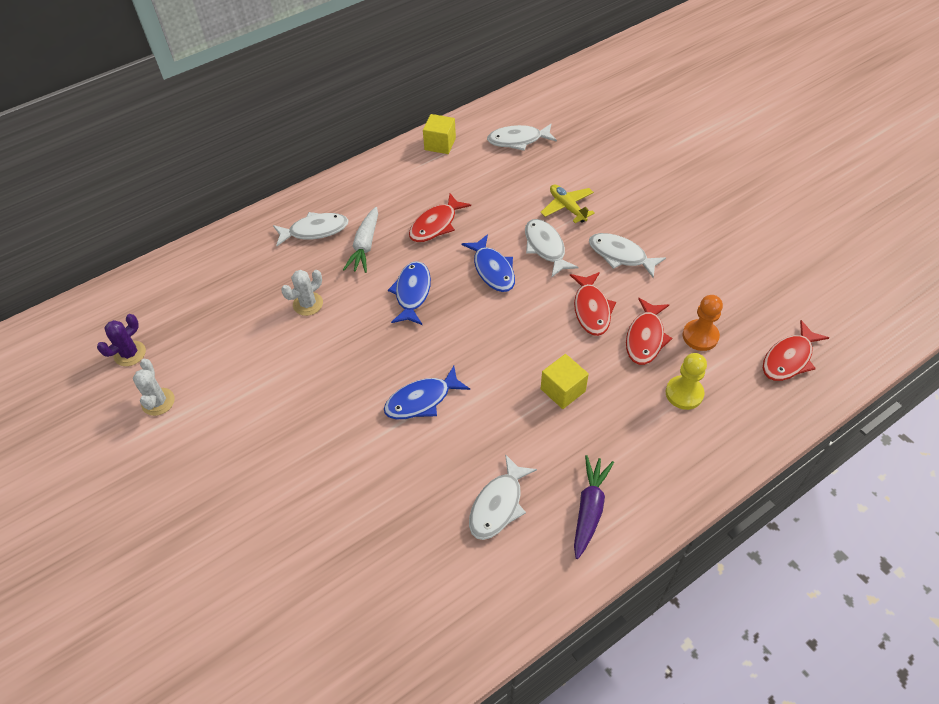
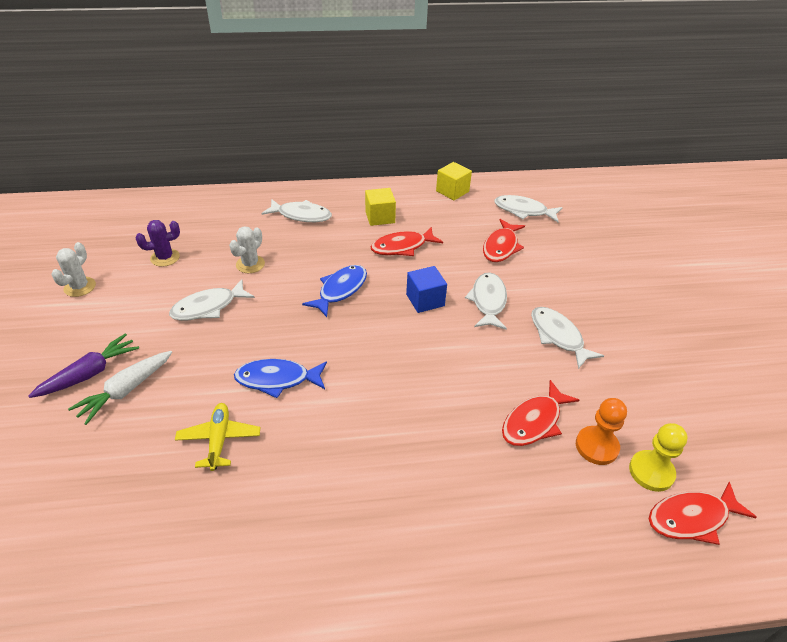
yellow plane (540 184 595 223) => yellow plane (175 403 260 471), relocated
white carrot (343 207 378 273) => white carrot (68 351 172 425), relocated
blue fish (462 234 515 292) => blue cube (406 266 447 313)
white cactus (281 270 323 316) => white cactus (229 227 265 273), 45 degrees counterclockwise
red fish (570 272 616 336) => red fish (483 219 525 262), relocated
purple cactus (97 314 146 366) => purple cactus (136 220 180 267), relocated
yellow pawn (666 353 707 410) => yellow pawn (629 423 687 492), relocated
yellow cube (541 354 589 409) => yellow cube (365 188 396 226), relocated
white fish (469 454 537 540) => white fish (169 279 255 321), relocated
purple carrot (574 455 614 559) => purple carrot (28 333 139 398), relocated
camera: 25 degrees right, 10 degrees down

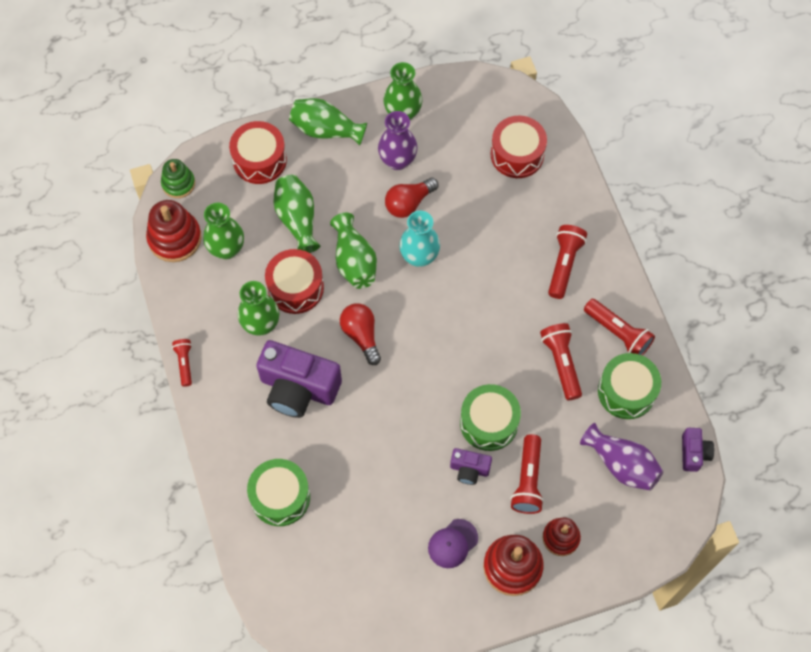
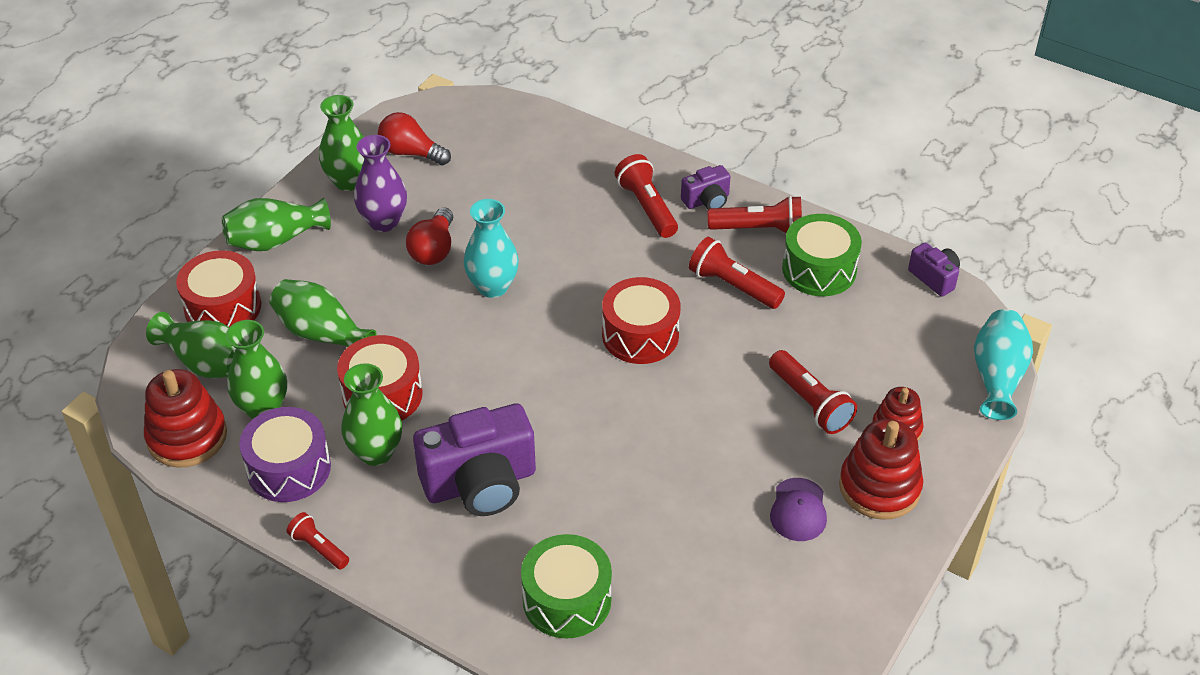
red drum (490 116 547 178) => red drum (602 277 681 364), relocated
green stacking toy (161 159 195 198) => nothing
green vase (330 213 377 289) => green vase (146 312 236 378), relocated
red light bulb (340 303 381 365) => red light bulb (378 112 451 165), relocated
green drum (460 384 521 451) => nothing
purple vase (580 423 663 491) => nothing
purple camera (450 448 492 485) => purple camera (681 165 731 209), relocated
nothing => turquoise vase (974 309 1033 420)
nothing => purple drum (239 407 331 502)
camera: 40 degrees left, 20 degrees down

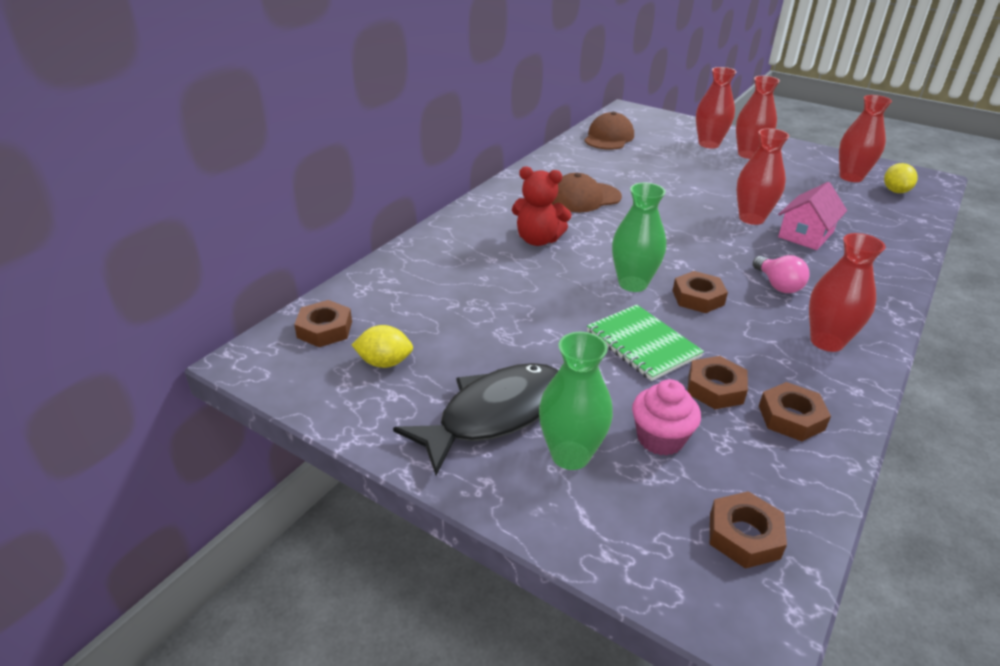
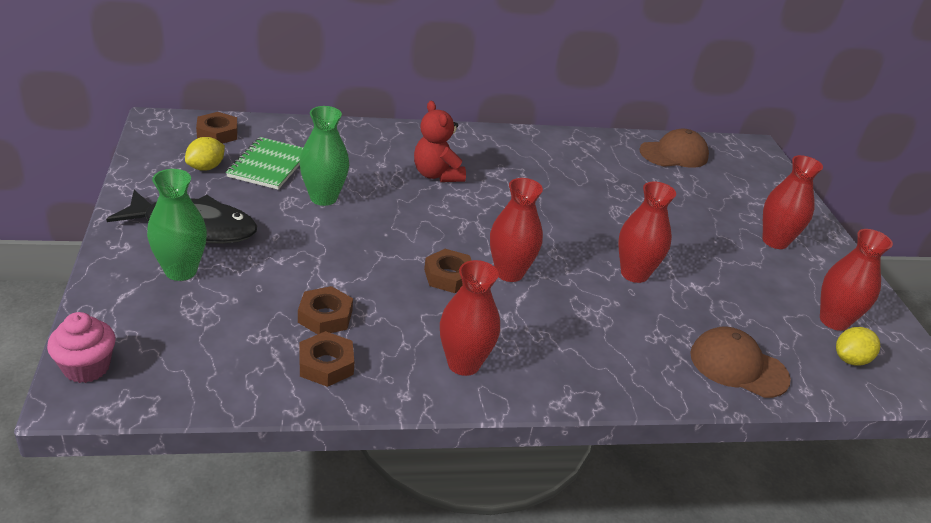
red vase (696 67 737 148) => red vase (490 178 543 282), relocated
brown cap (551 173 622 212) => brown cap (690 327 791 398), relocated
pink house (778 182 847 250) => nothing
green vase (612 183 666 292) => green vase (300 106 349 206), relocated
pink light bulb (753 255 810 293) => nothing
green notebook (587 305 704 381) => green notebook (226 137 303 190), relocated
yellow lemon (352 325 413 368) => yellow lemon (185 137 225 171), 75 degrees clockwise
pink cupcake (632 379 701 456) => pink cupcake (47 312 116 383), relocated
brown nut (710 491 787 569) => nothing
camera: 45 degrees right, 0 degrees up

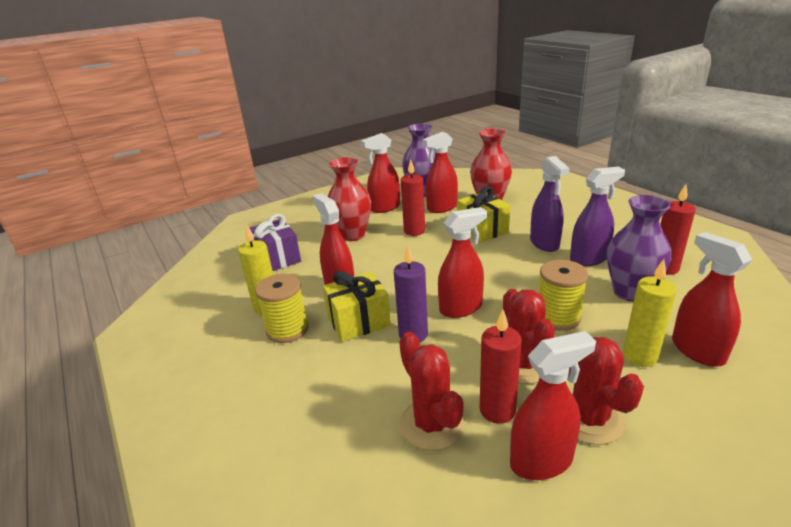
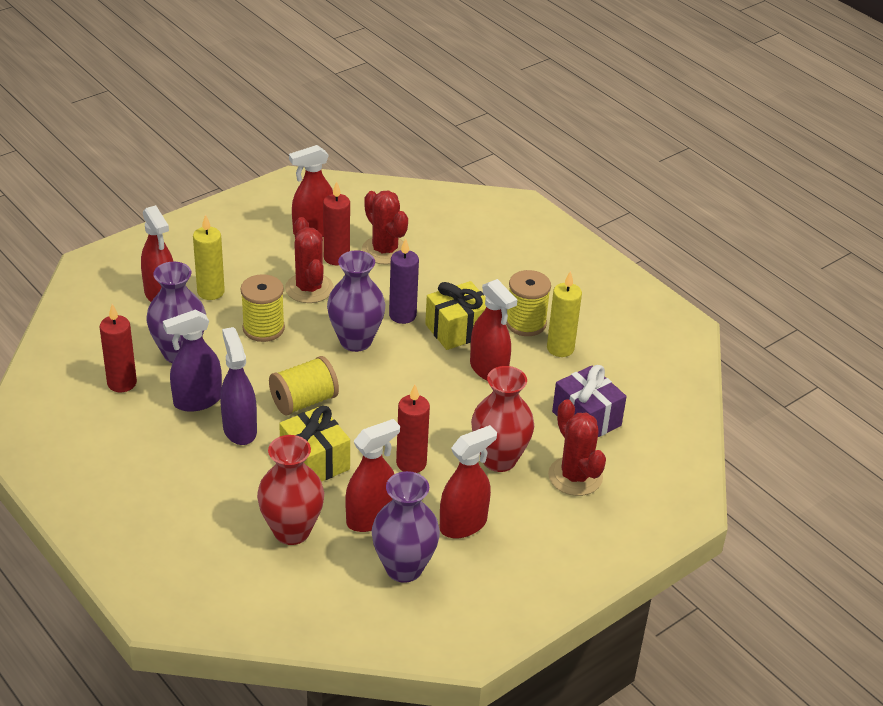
red spray bottle (438 207 487 318) => purple vase (327 250 385 352)
red cactus (568 337 644 445) => red cactus (548 399 606 496), relocated
nothing => yellow spool (269 356 339 416)
camera: 170 degrees right, 10 degrees up

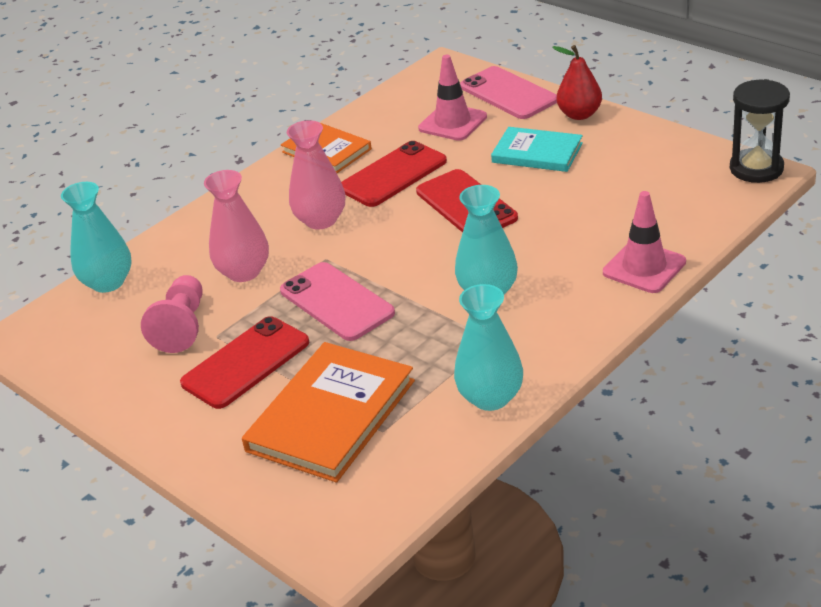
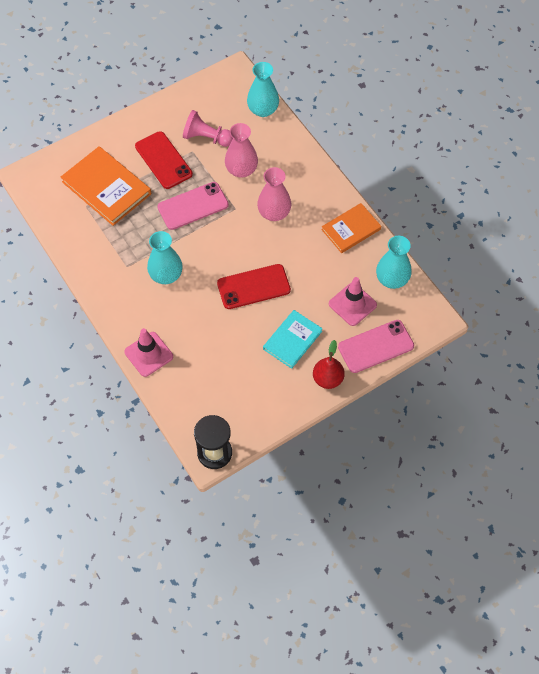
red phone (341 141 447 207) => nothing
turquoise vase (454 284 523 411) => turquoise vase (376 236 412 289), relocated
camera: 100 degrees right, 25 degrees up

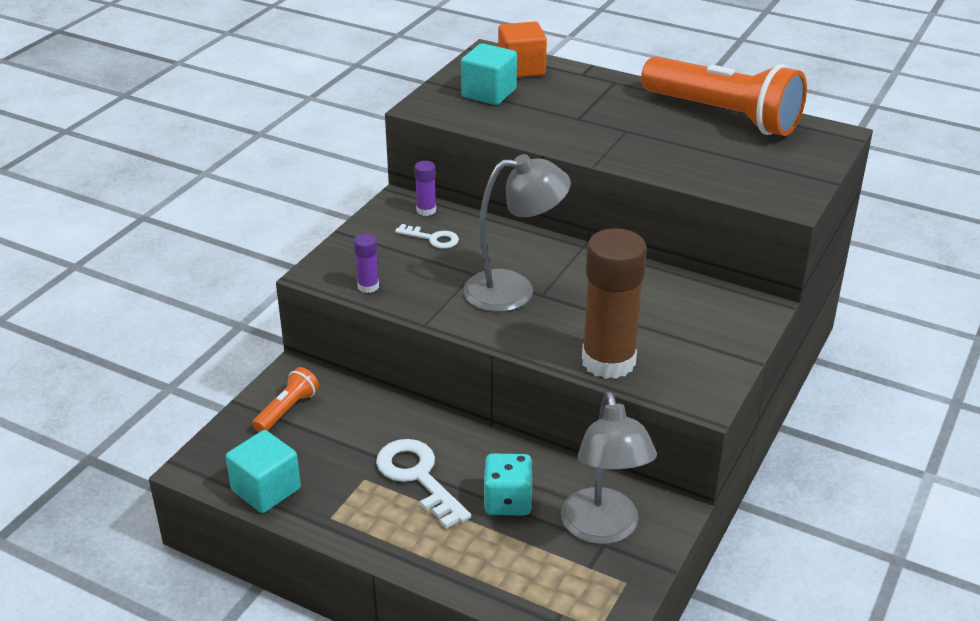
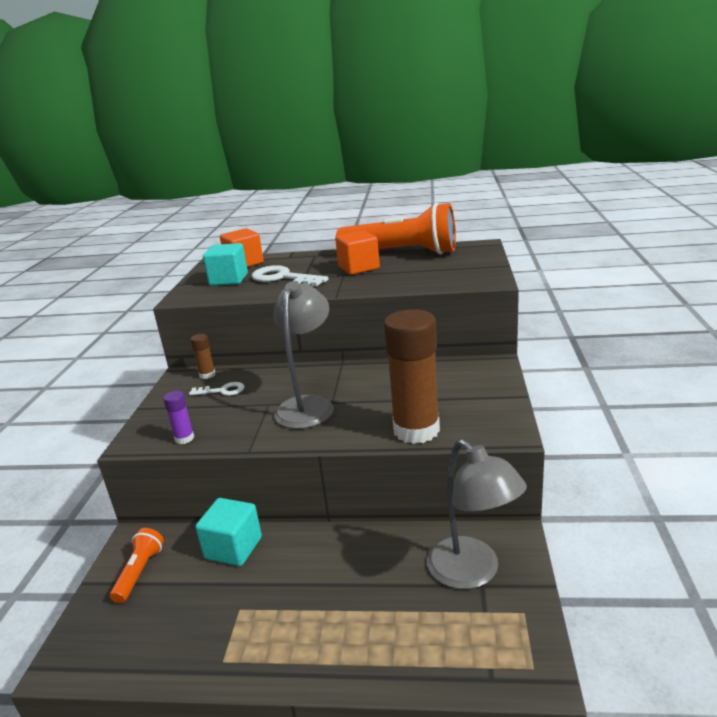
grey lamp (463 154 571 312) => grey lamp (273 281 334 429), 45 degrees counterclockwise
purple glue stick (414 161 436 216) => brown glue stick (190 334 216 379)
turquoise cube (226 430 301 513) => turquoise cube (195 498 262 566), relocated
white key (376 439 471 529) => white key (251 265 329 286), relocated
turquoise dice (483 453 533 515) => nothing
nothing => orange cube (335 230 380 275)
camera: 20 degrees left, 10 degrees down

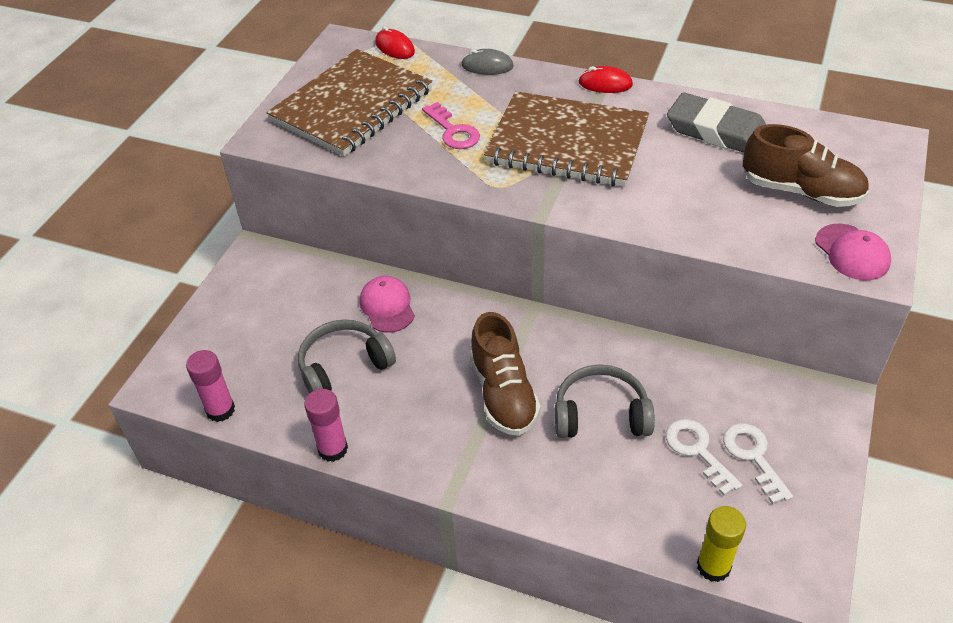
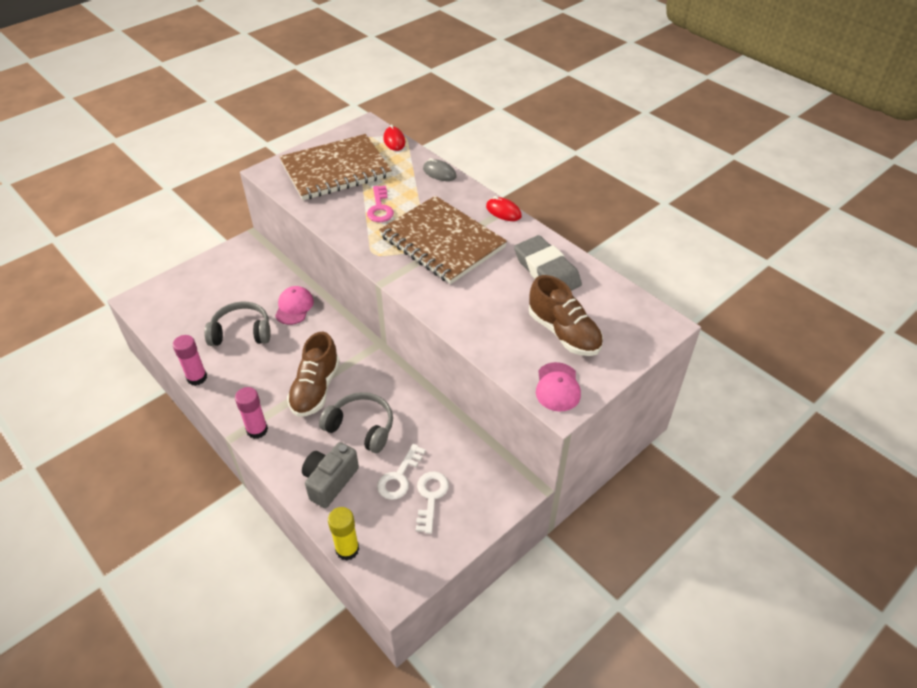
pink glue stick (186 350 235 422) => pink glue stick (235 387 268 439), relocated
white key (666 419 742 496) => white key (377 444 426 500), 150 degrees counterclockwise
nothing => grey camera (302 442 359 508)
camera: 25 degrees right, 0 degrees up

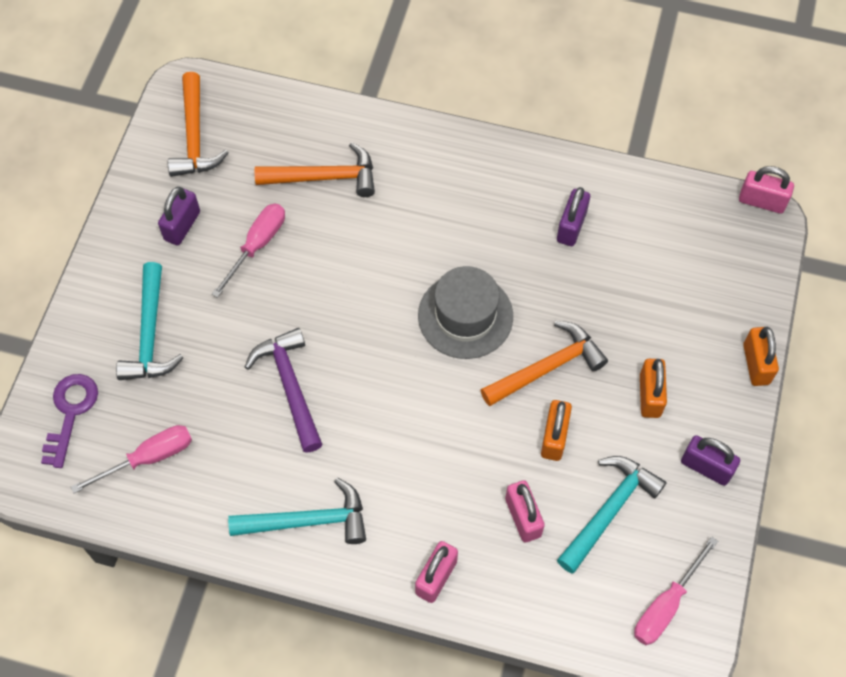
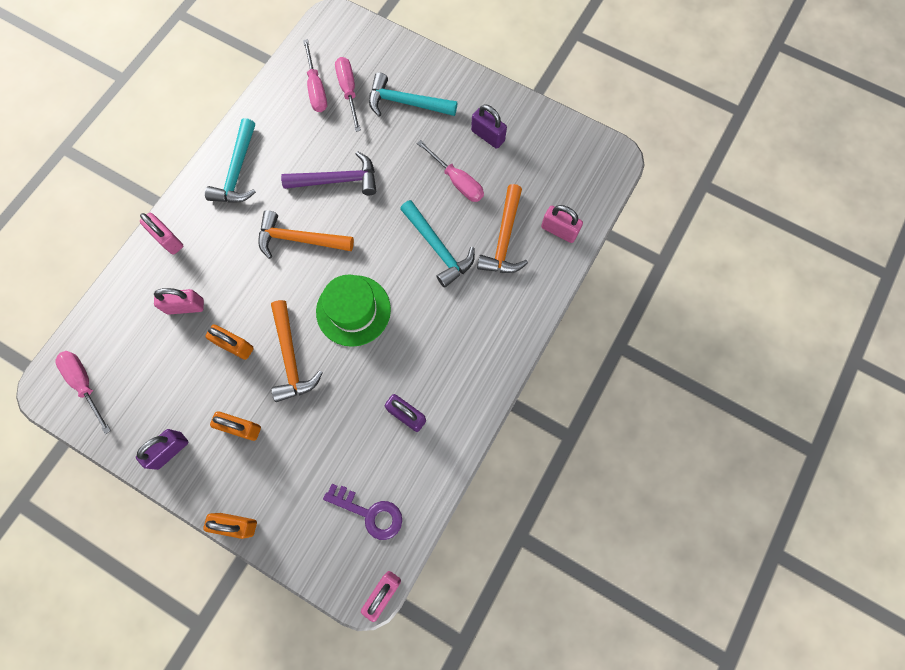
orange hammer (168 72 229 177) => orange hammer (258 210 354 259), relocated
grey hat (418 266 513 359) => green hat (316 275 391 347)
purple key (41 374 98 468) => purple key (323 484 402 540), relocated
turquoise hammer (557 456 667 574) => turquoise hammer (400 200 475 288), relocated
nothing => pink screwdriver (335 57 361 132)
nothing => pink padlock (541 205 583 243)
camera: 105 degrees right, 10 degrees up

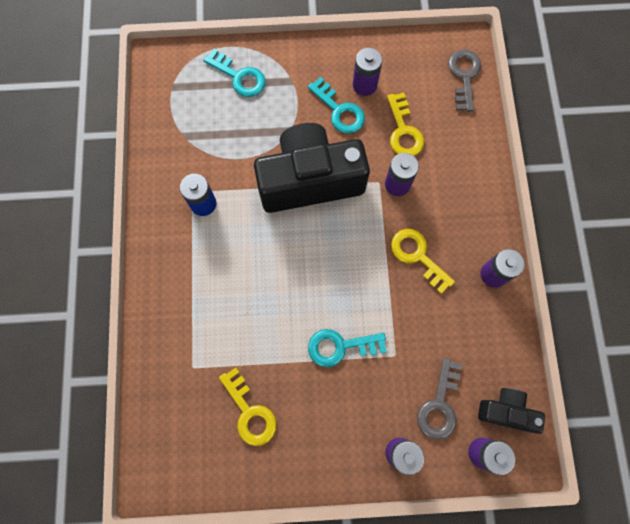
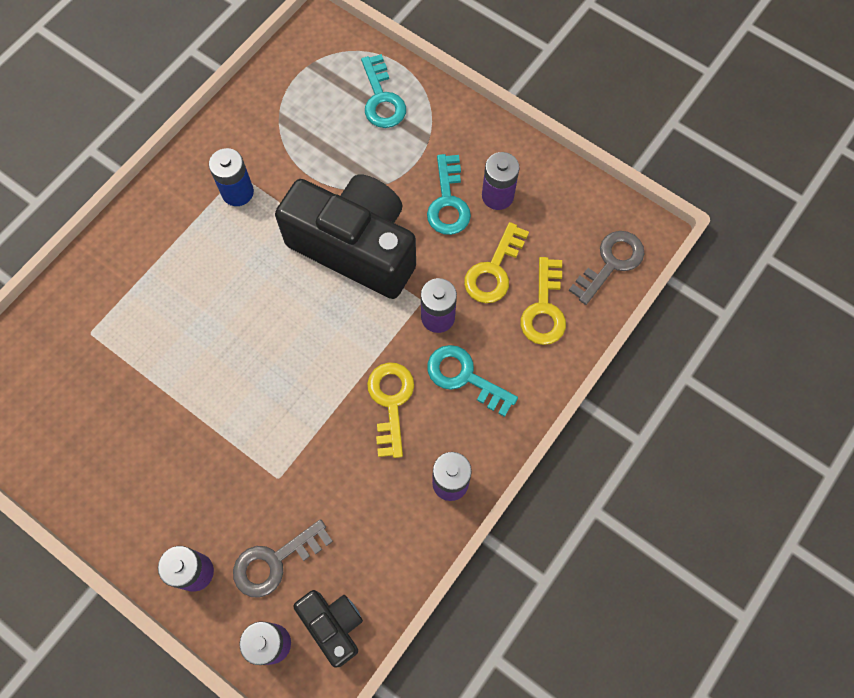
turquoise key (308 329 387 367) => turquoise key (427 345 518 417), relocated
yellow key (219 367 277 446) => yellow key (520 257 566 345), relocated
camera: 40 degrees right, 5 degrees down

